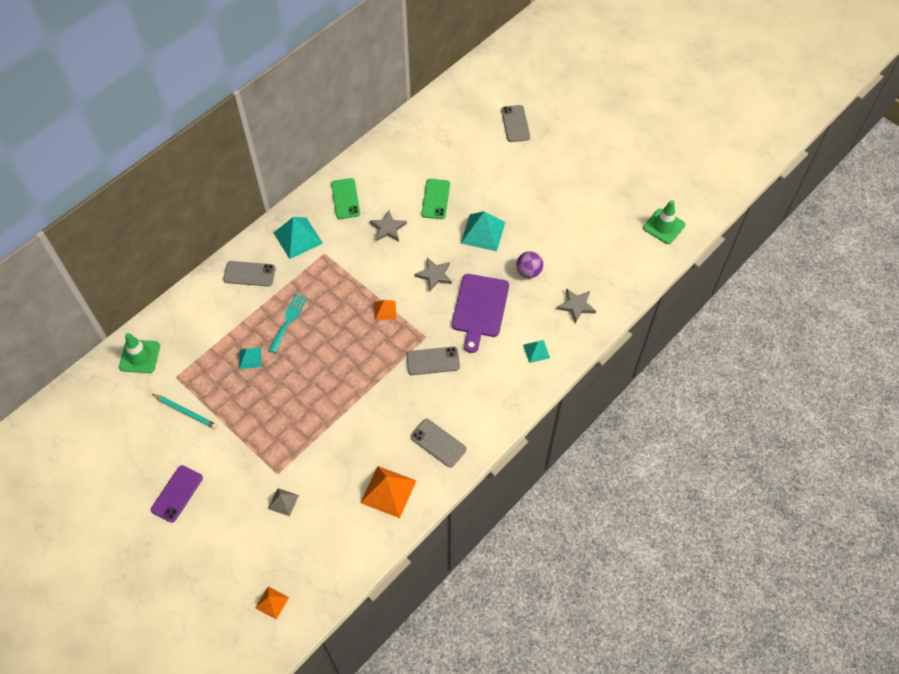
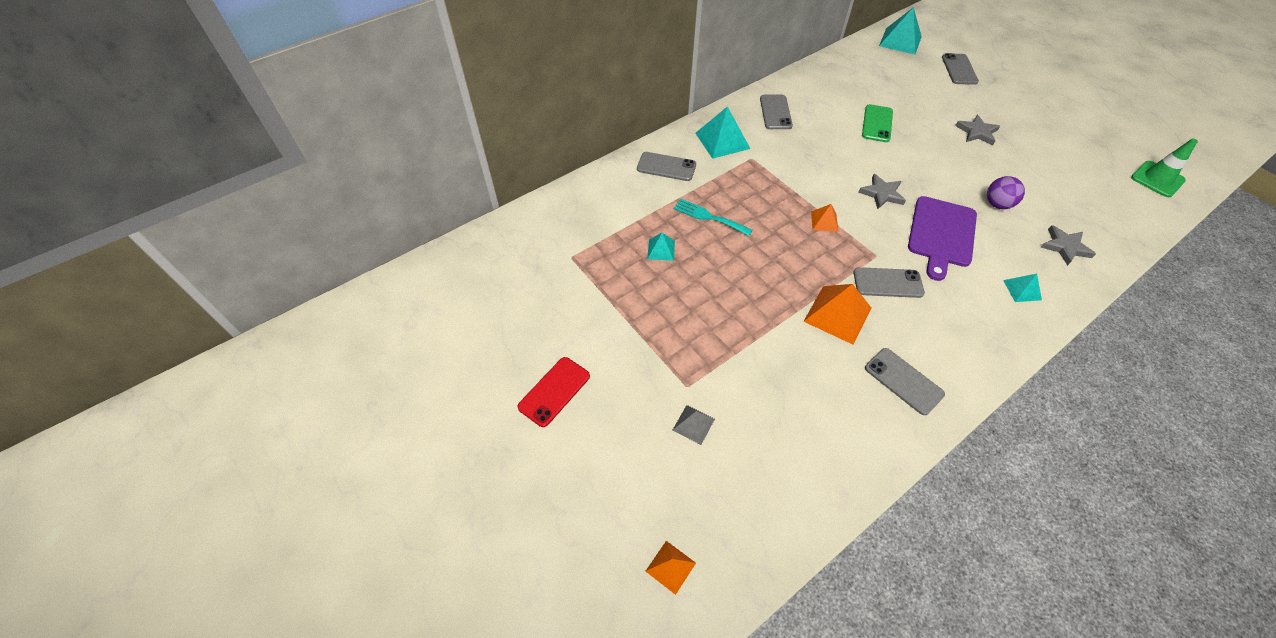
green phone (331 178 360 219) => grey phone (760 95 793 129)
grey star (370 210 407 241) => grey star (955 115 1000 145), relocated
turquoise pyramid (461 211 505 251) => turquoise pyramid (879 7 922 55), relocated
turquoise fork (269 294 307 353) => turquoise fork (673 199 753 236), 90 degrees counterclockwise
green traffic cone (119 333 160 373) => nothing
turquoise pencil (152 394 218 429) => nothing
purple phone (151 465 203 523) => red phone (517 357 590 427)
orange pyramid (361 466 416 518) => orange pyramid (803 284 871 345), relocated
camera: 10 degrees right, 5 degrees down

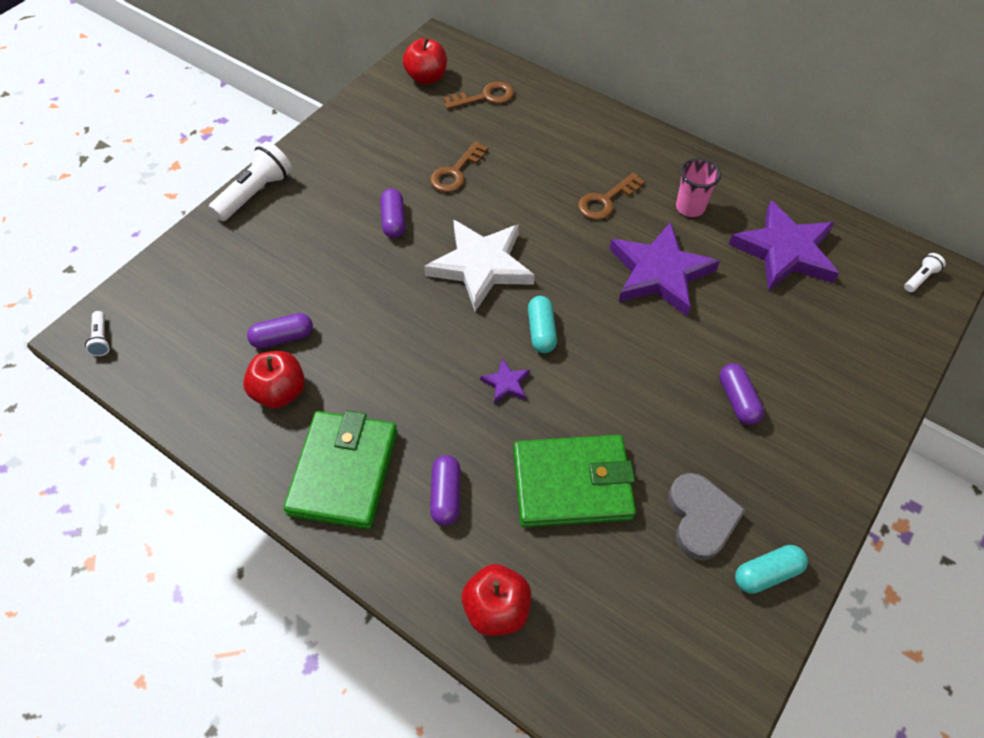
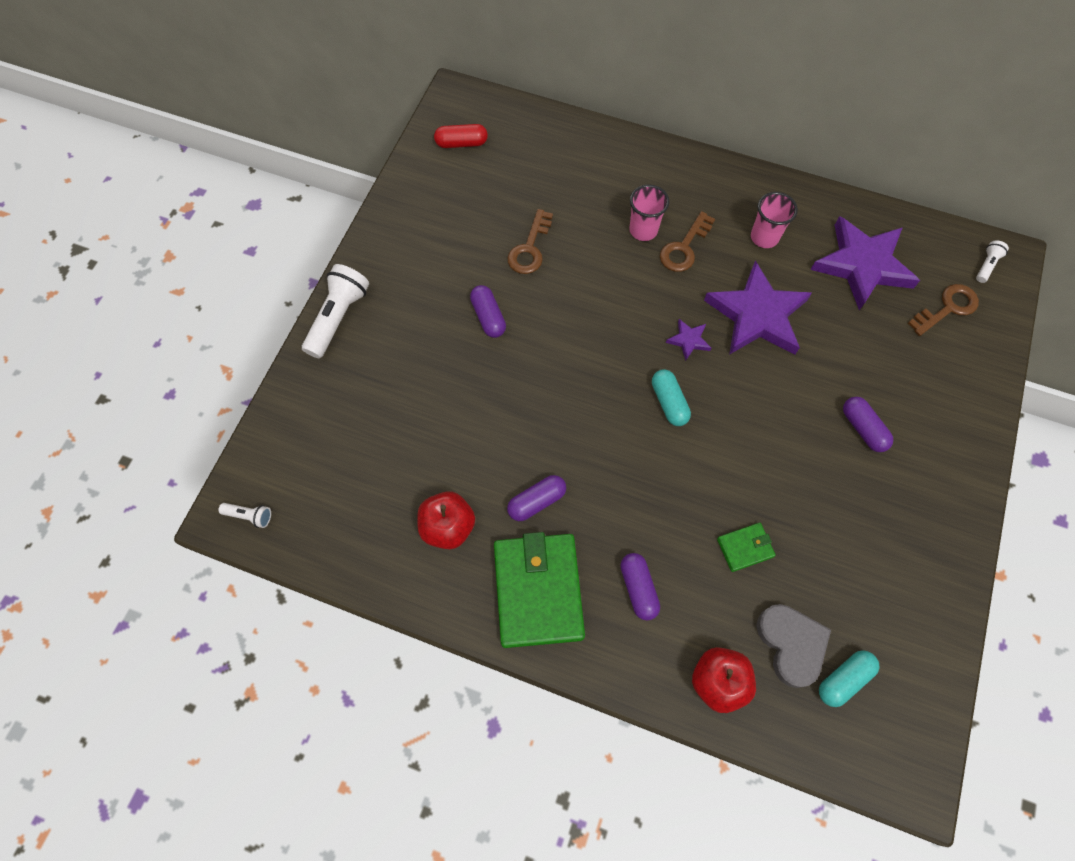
red apple (403 37 447 85) => red capsule (434 124 488 148)
brown key (443 82 514 109) => brown key (908 284 979 336), relocated
white star (424 219 535 311) => nothing
white flashlight (85 311 111 356) => white flashlight (218 503 271 528), 45 degrees counterclockwise
purple capsule (247 313 313 348) => purple capsule (507 475 566 521), relocated
purple star (480 358 530 404) => purple star (666 319 711 361), relocated
green wallet (513 435 636 527) => green wallet (717 523 776 572), x0.46
grey heart (668 473 746 561) => grey heart (756 604 831 688), relocated
turquoise capsule (735 545 808 594) => turquoise capsule (819 650 879 707), relocated
nothing => pink cup (629 185 669 241)
camera: 15 degrees left, 10 degrees up

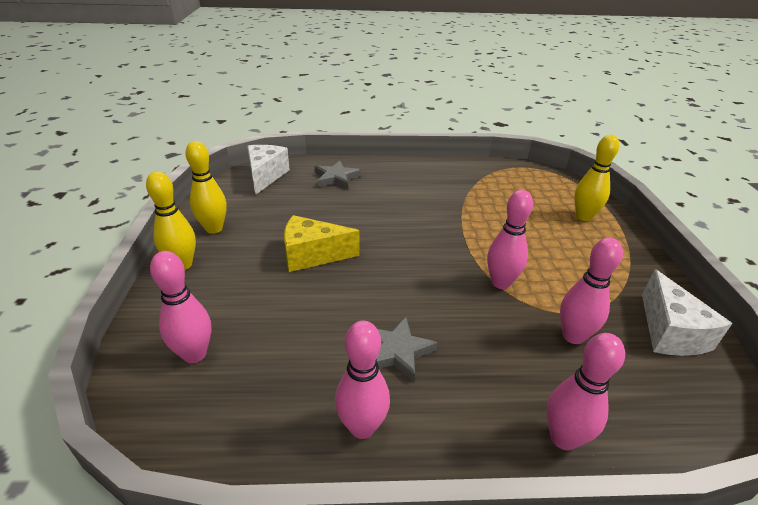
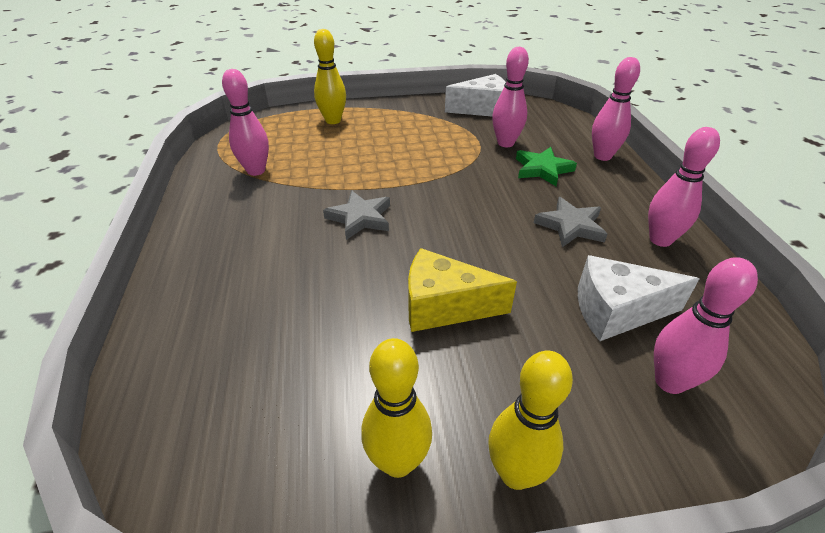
white cheese (247 145 290 195) => white cheese (578 255 699 341), relocated
grey star (315 161 361 189) => grey star (323 190 390 240), relocated
pink bowling pin (487 190 533 289) => pink bowling pin (222 69 269 176), relocated
yellow cheese (284 215 360 272) => yellow cheese (408 248 517 332), 105 degrees clockwise
nothing => green star (516 147 577 186)
camera: 95 degrees left, 5 degrees up

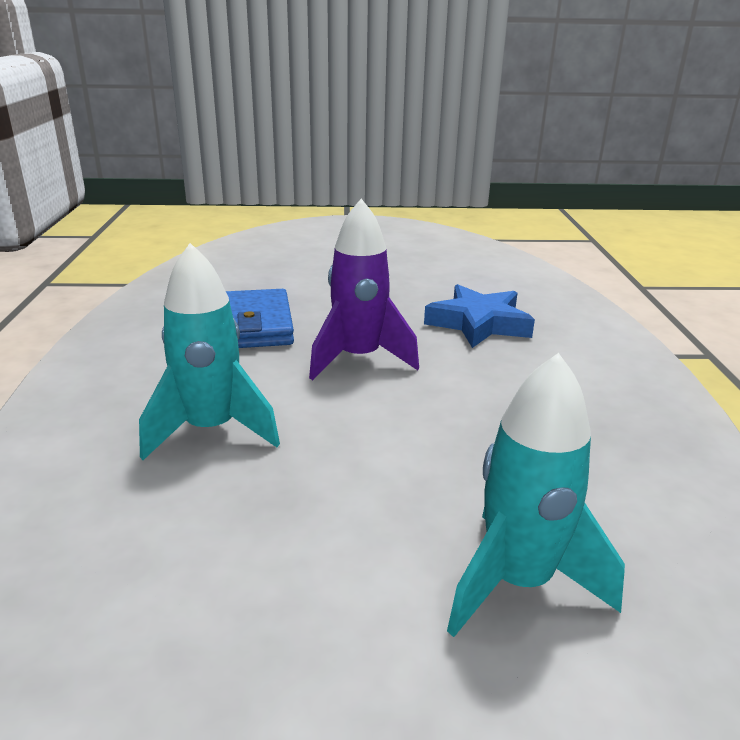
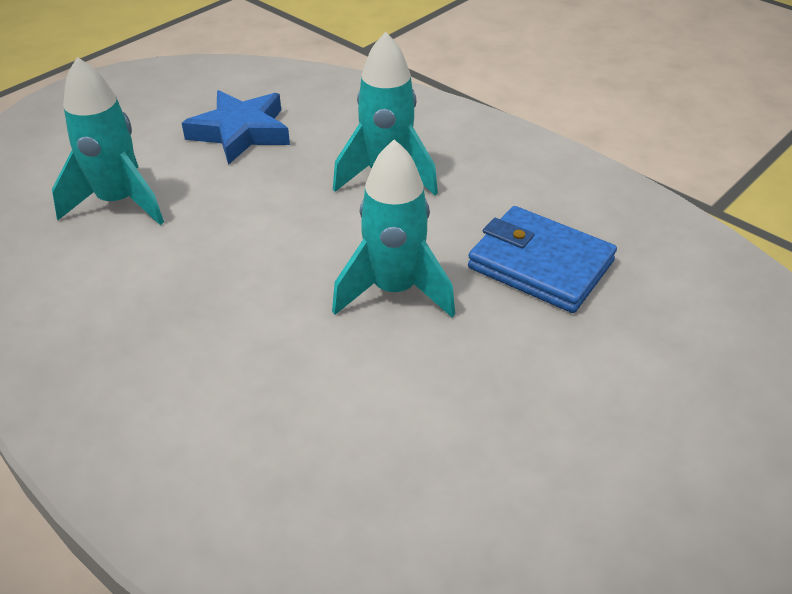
purple rocket (309 199 419 380) => turquoise rocket (332 139 455 318)
blue star (424 284 535 348) => blue star (182 90 290 165), relocated
camera: 135 degrees right, 15 degrees up

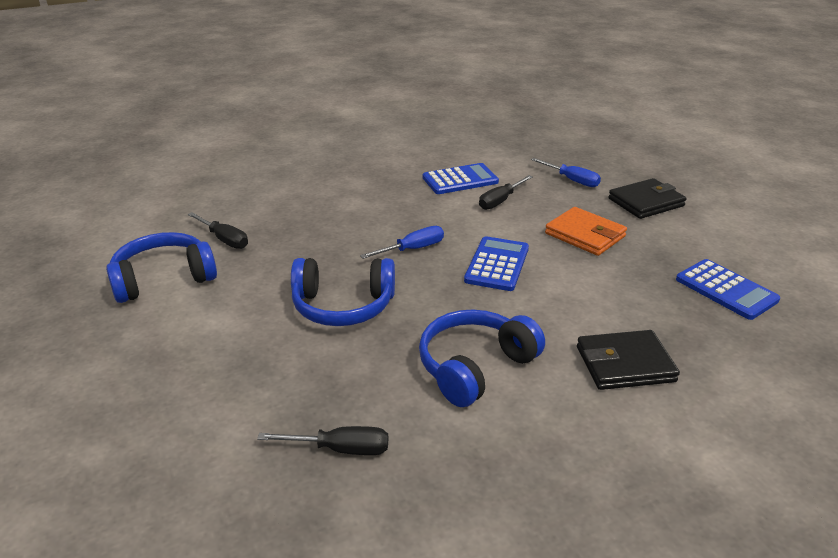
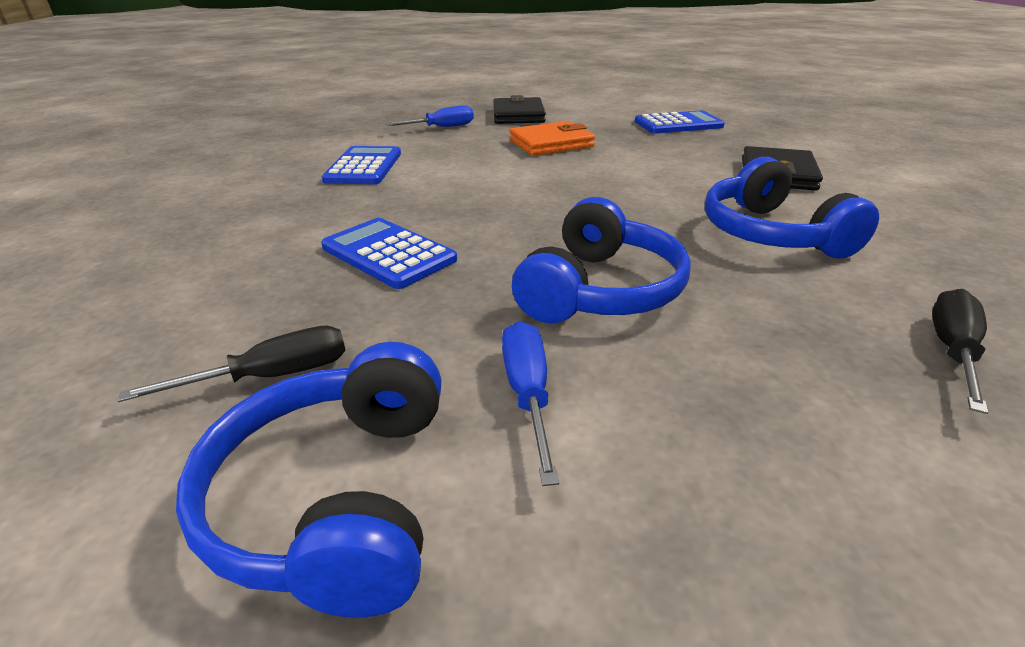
black screwdriver (479 175 533 210) => nothing
blue screwdriver (360 226 444 259) => blue screwdriver (502 321 559 486), relocated
blue calculator (464 236 529 291) => blue calculator (321 218 457 289), relocated
camera: 65 degrees left, 0 degrees up

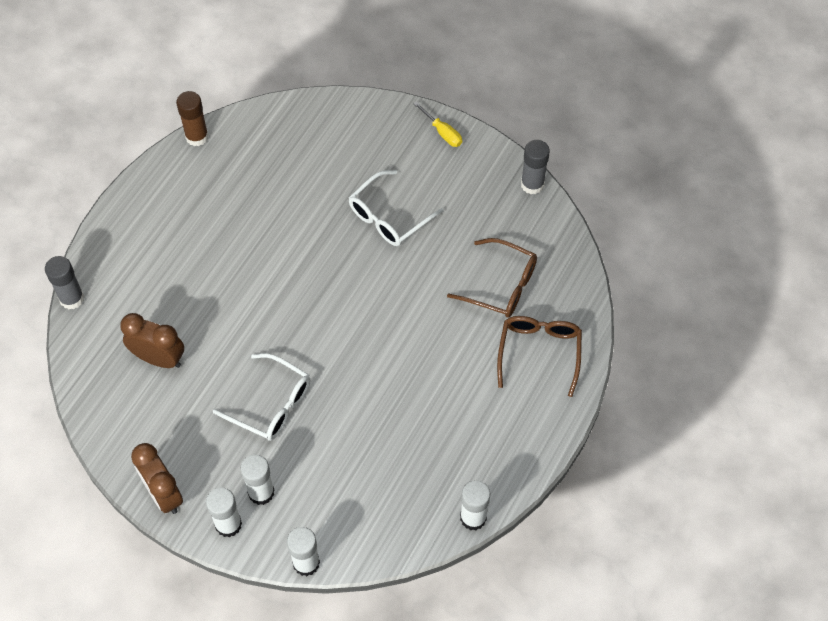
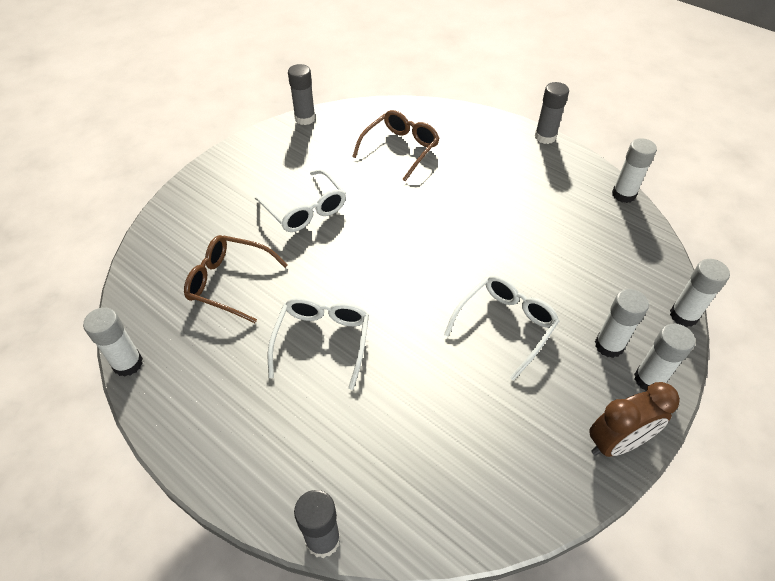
brown glue stick (176 91 209 146) => white glue stick (83 307 143 377)
yellow screwdriver (414 102 462 147) => nothing
brown clock (120 313 184 368) => nothing
brown glasses (497 316 582 397) => brown glasses (184 235 288 323), relocated
nothing => grey glue stick (535 82 569 144)
nothing => white glasses (268 297 369 390)
camera: 80 degrees left, 10 degrees down

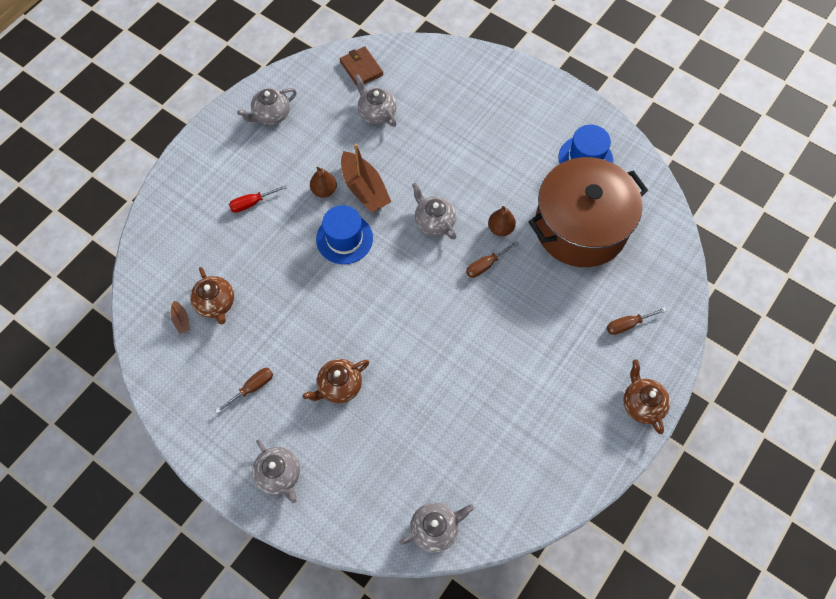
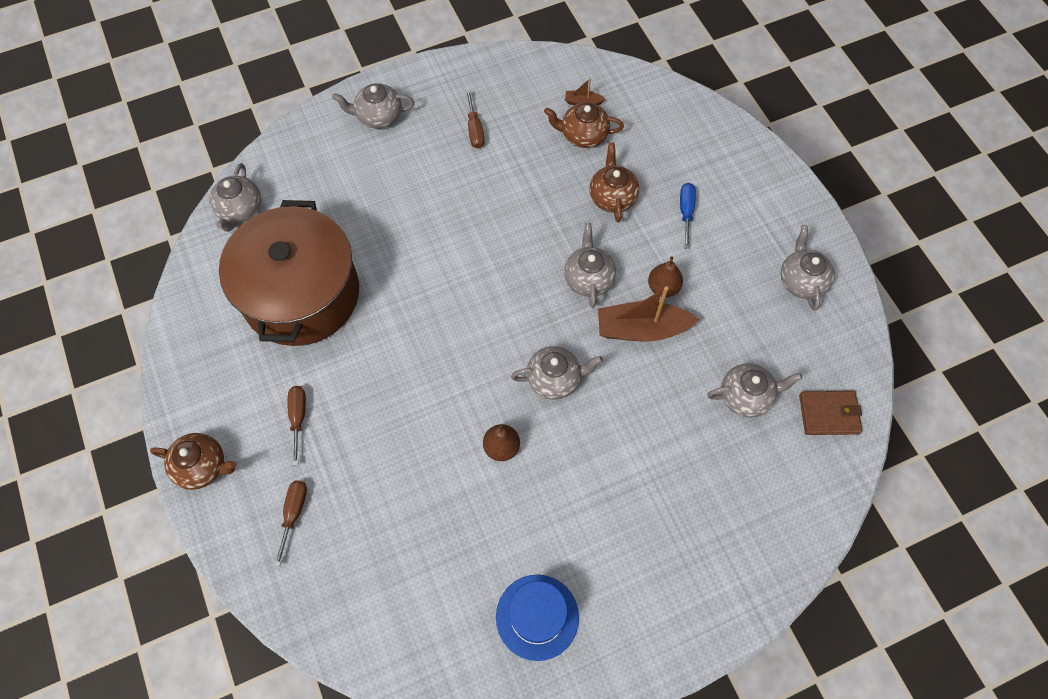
brown pot (529 157 648 267) => brown pot (219 200 359 346), relocated
red screwdriver (229 185 287 213) => blue screwdriver (680 183 696 249)
blue hat (316 205 373 264) => grey teapot (564 223 616 308)
brown screwdriver (466 241 519 278) => brown screwdriver (288 386 306 466), relocated
brown teapot (303 359 369 403) => brown teapot (589 142 639 222), relocated
camera: 120 degrees right, 0 degrees up

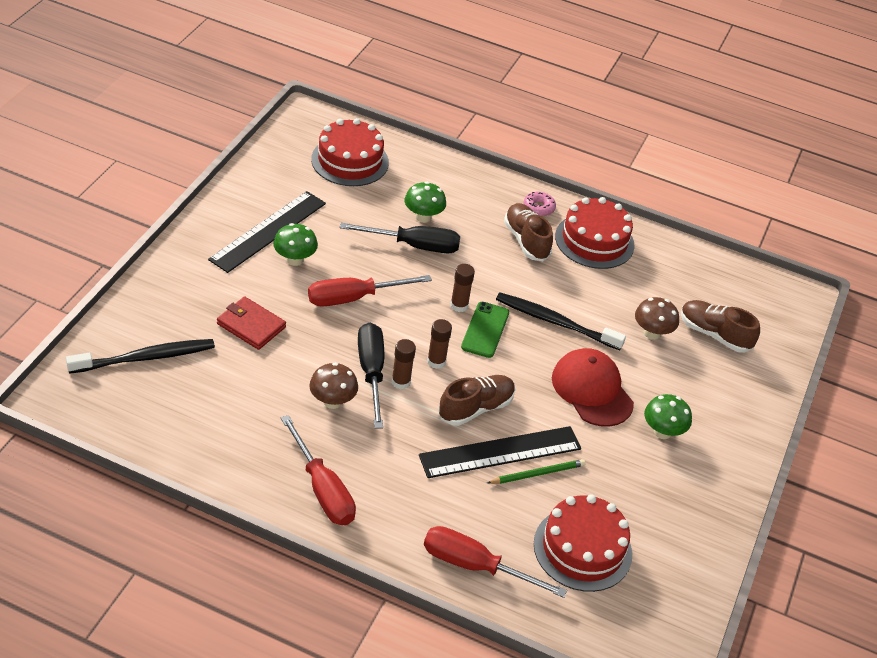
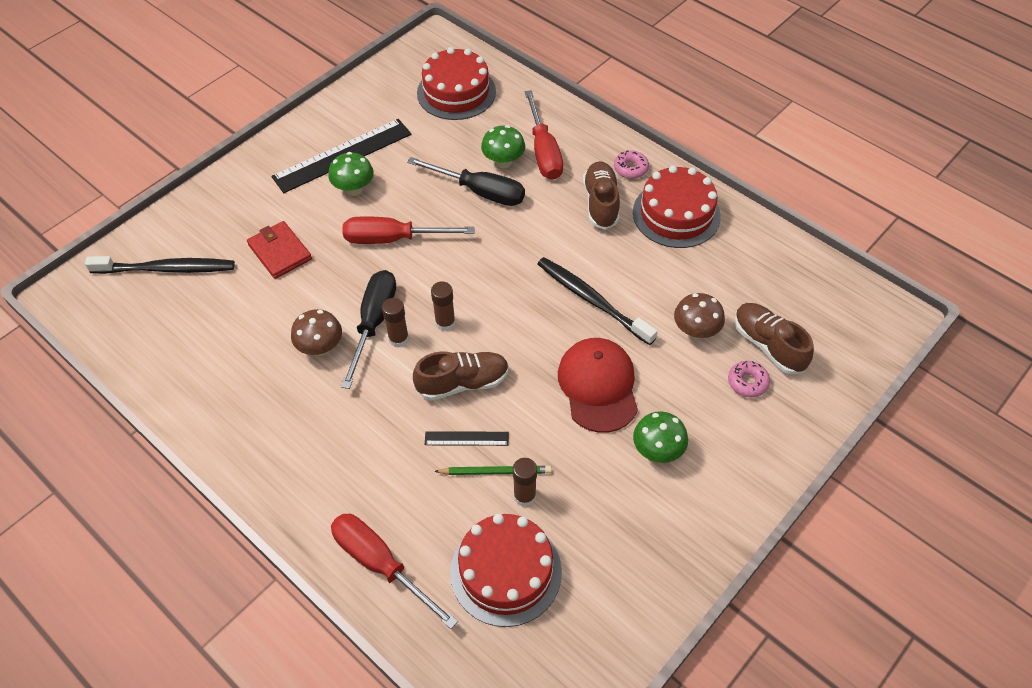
brown glue stick (450 264 475 312) => brown glue stick (513 458 537 507), relocated
green phone (461 302 509 358) => nothing
red screwdriver (281 415 356 525) => red screwdriver (525 90 563 180), relocated
black ruler (419 426 581 478) => black ruler (425 431 509 446), x0.47
nothing => pink donut (728 361 770 397)
camera: 25 degrees right, 10 degrees up

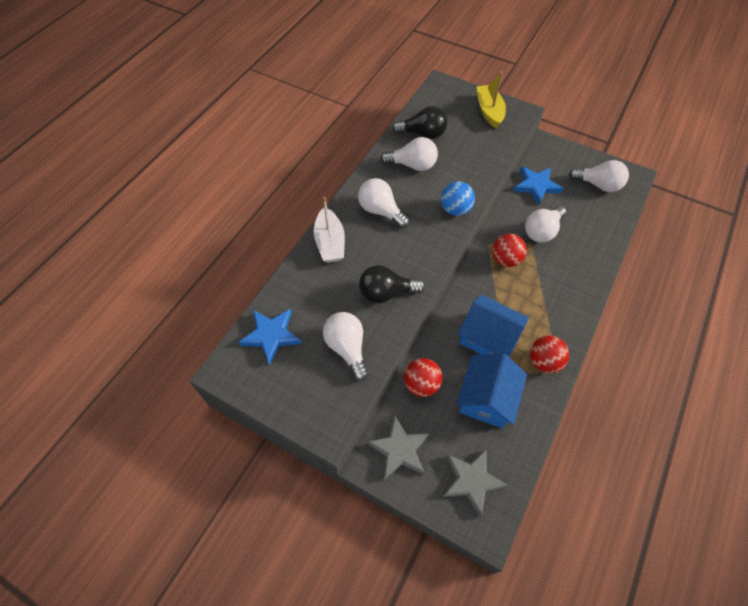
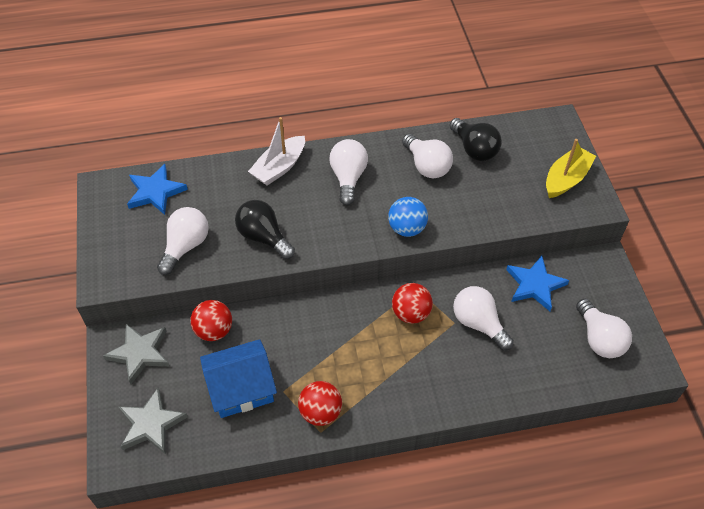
white light bulb (525 206 566 243) => white light bulb (453 286 514 350), 45 degrees clockwise
blue house (458 295 529 357) => nothing
camera: 50 degrees right, 5 degrees down

